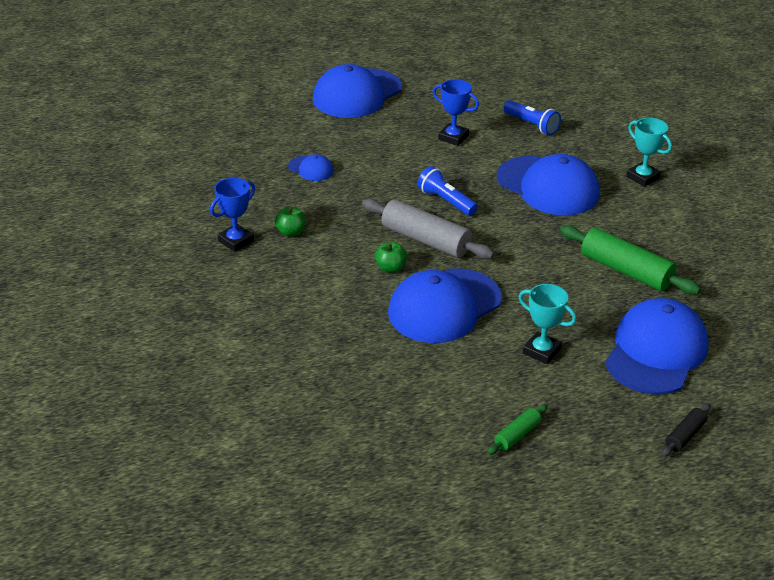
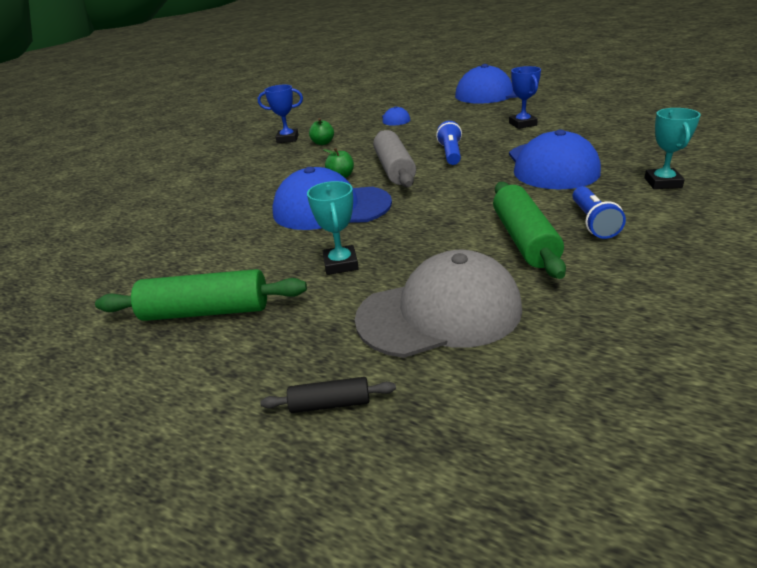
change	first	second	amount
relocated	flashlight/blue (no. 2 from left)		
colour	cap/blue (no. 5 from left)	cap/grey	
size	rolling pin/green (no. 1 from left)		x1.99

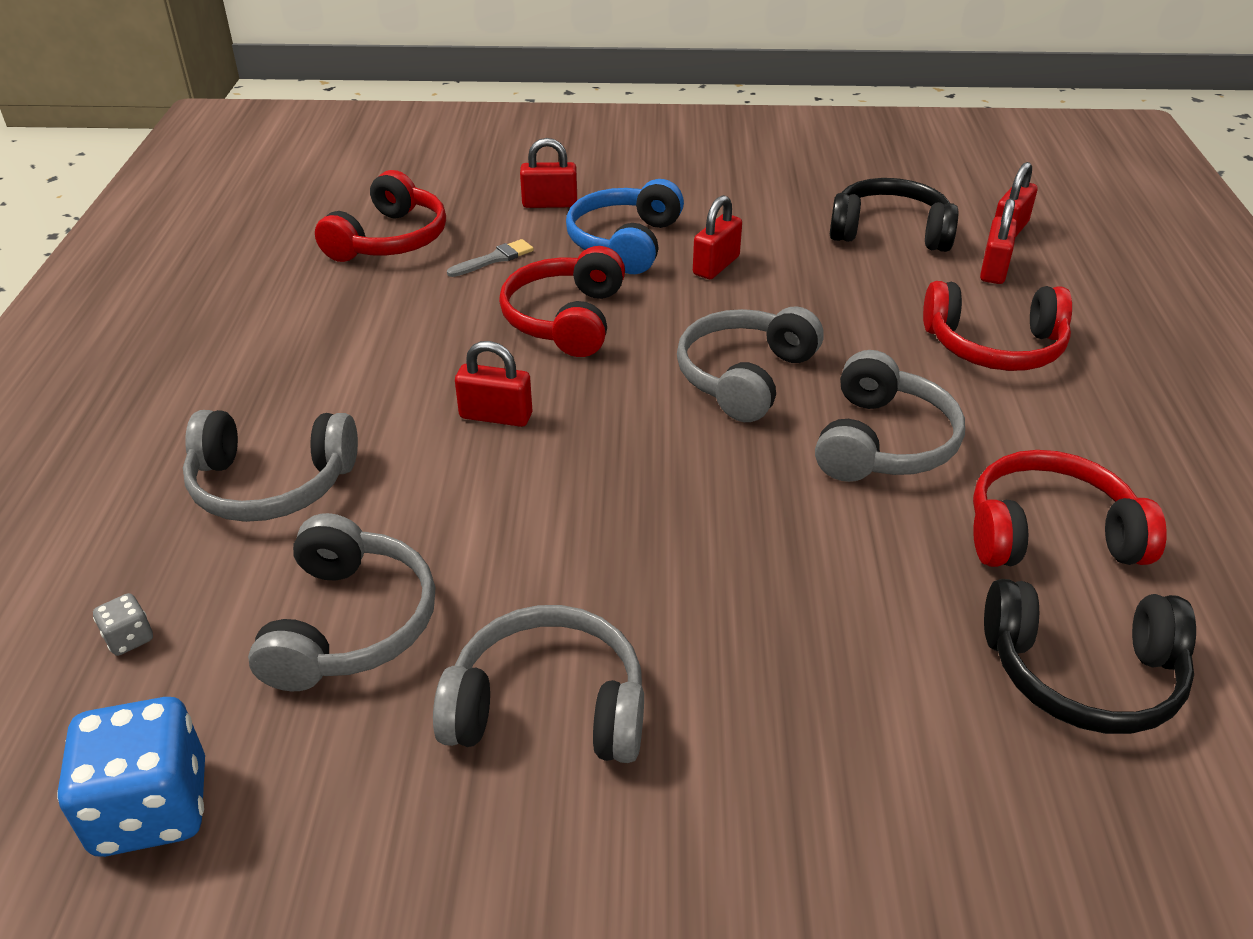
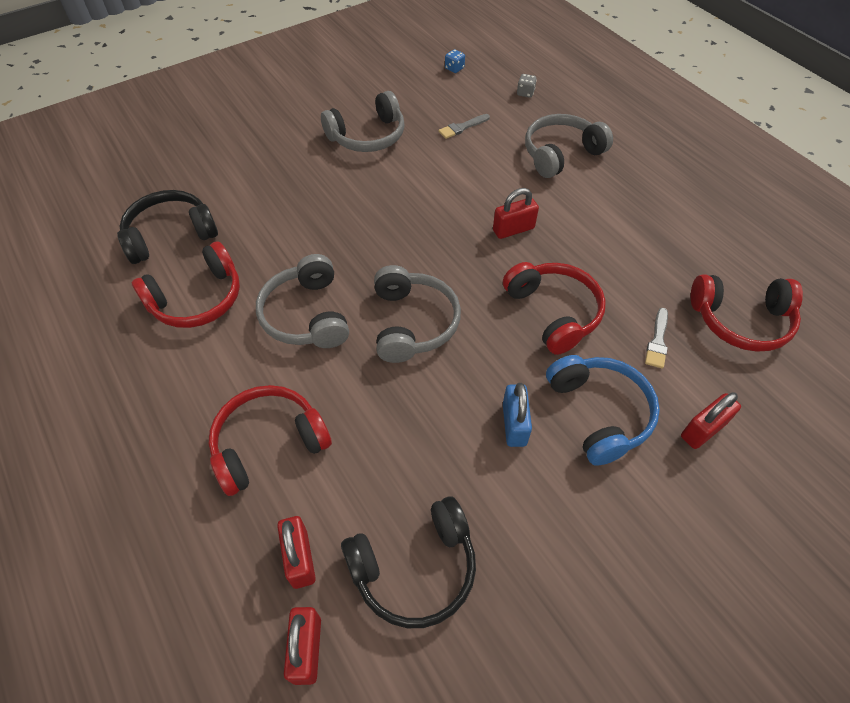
change	first	second	amount
exchanged	headphones/grey (no. 2 from left)	brush/grey (no. 1 from left)	
colour	padlock/red (no. 3 from left)	padlock/blue	
spun	headphones/red (no. 1 from left in the first image)	headphones/red (no. 4 from left)	75 degrees counterclockwise
size	dice/blue		x0.43

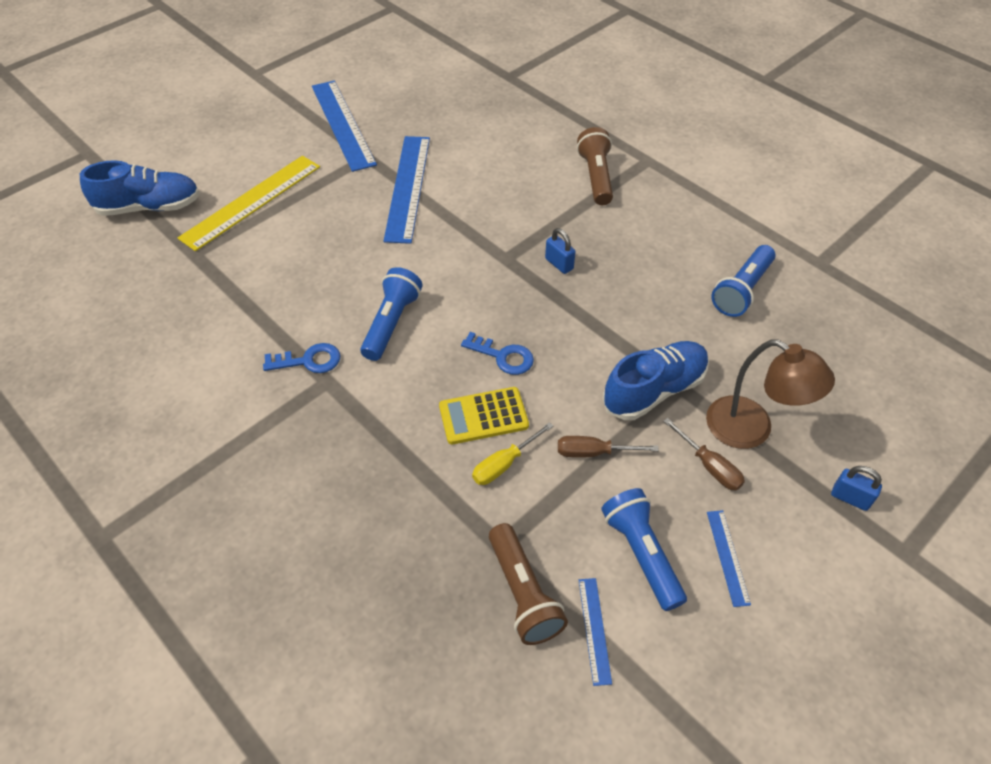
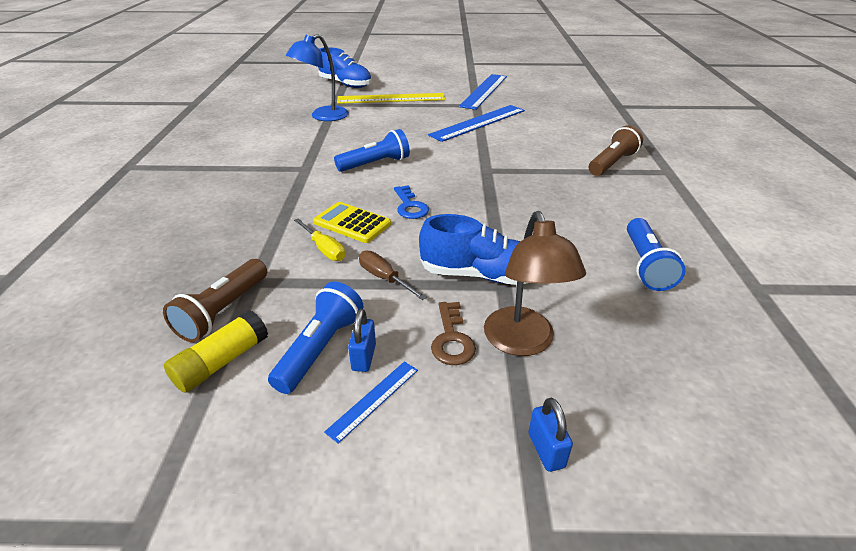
change	first	second	amount
missing	key/blue (no. 1 from left)		
appeared		lamp/blue	
relocated	padlock/blue (no. 1 from left)		
exchanged	ruler/blue (no. 3 from left)	glue stick/yellow	
exchanged	screwdriver/brown (no. 2 from left)	key/brown	
spun	screwdriver/yellow		135 degrees counterclockwise
spun	flashlight/blue (no. 3 from left)		75 degrees counterclockwise

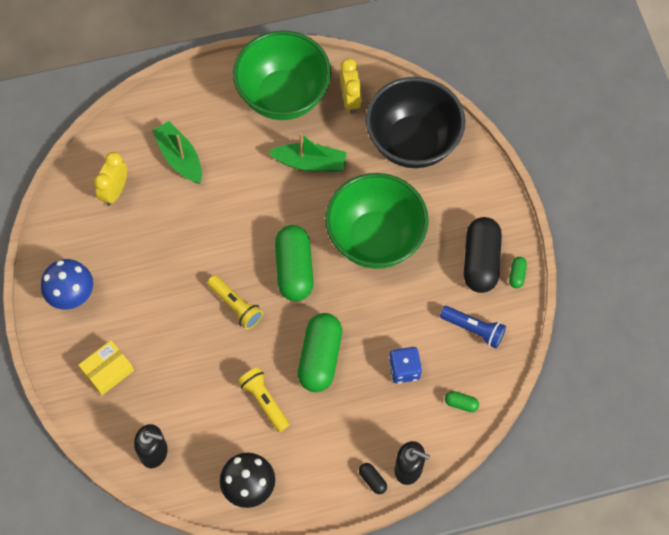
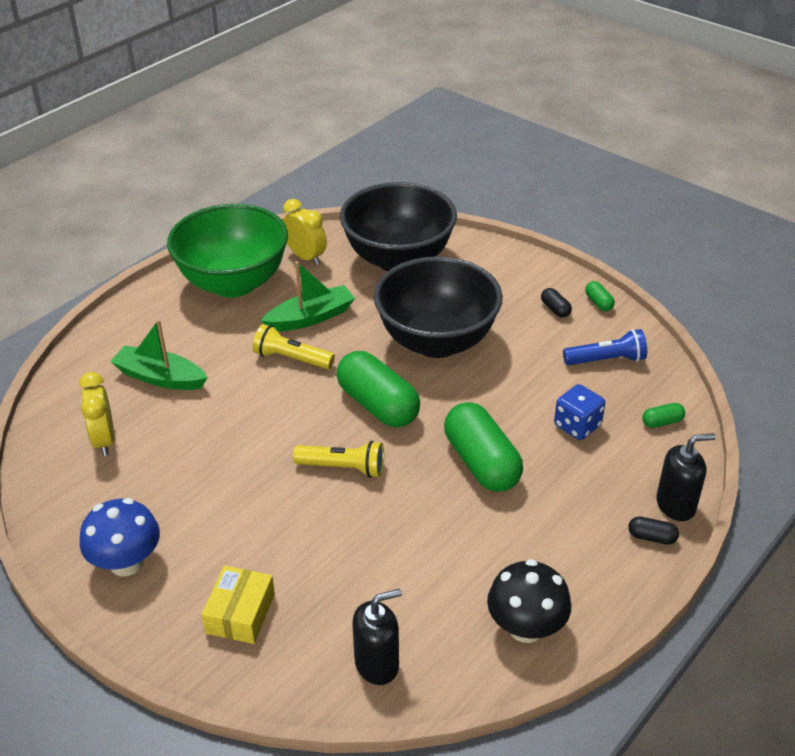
change	first	second	amount
relocated	flashlight/yellow (no. 2 from left in the first image)	flashlight/yellow (no. 1 from left)	
colour	bowl/green (no. 2 from left)	bowl/black (no. 2 from left)	
size	capsule/black (no. 2 from left in the first image)	capsule/black (no. 1 from left)	x0.42

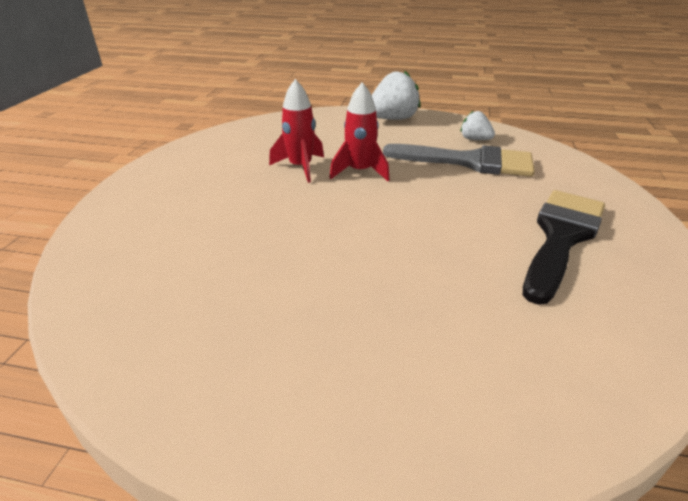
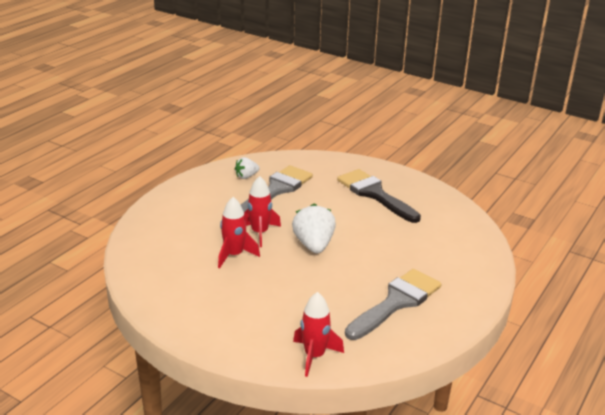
change	first	second	amount
appeared		rocket/red (no. 3 from left)	
appeared		brush/grey (no. 2 from left)	
relocated	strawberry/white (no. 1 from left in the first image)	strawberry/white (no. 2 from left)	

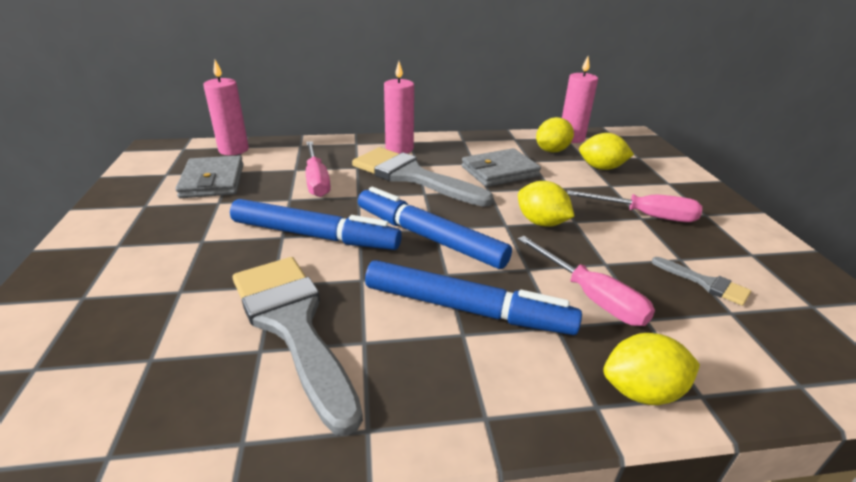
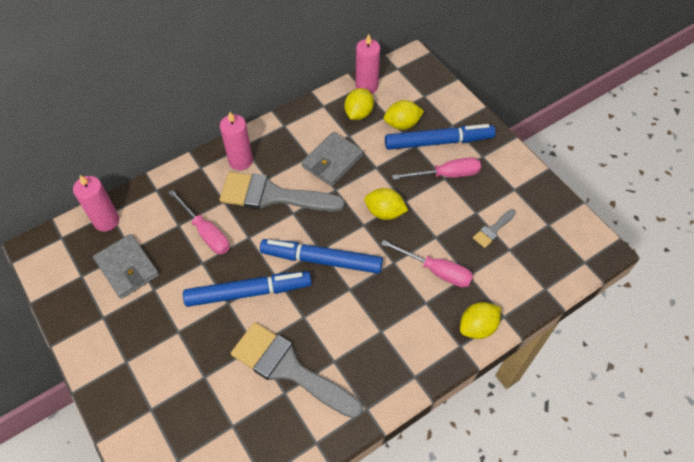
change	first	second	amount
relocated	marker/blue (no. 3 from left)		
spun	brush/grey (no. 3 from left)		120 degrees clockwise

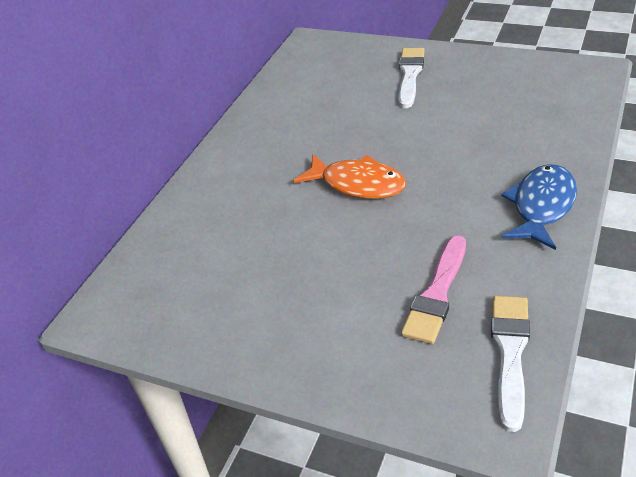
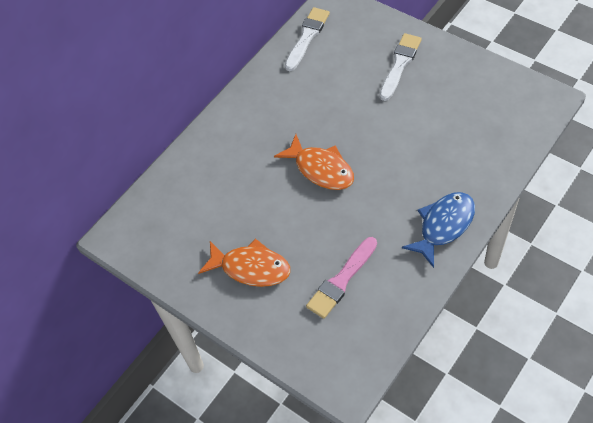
change	first	second	amount
appeared		fish/orange (no. 1 from left)	
relocated	brush/white (no. 2 from left in the first image)	brush/white (no. 1 from left)	

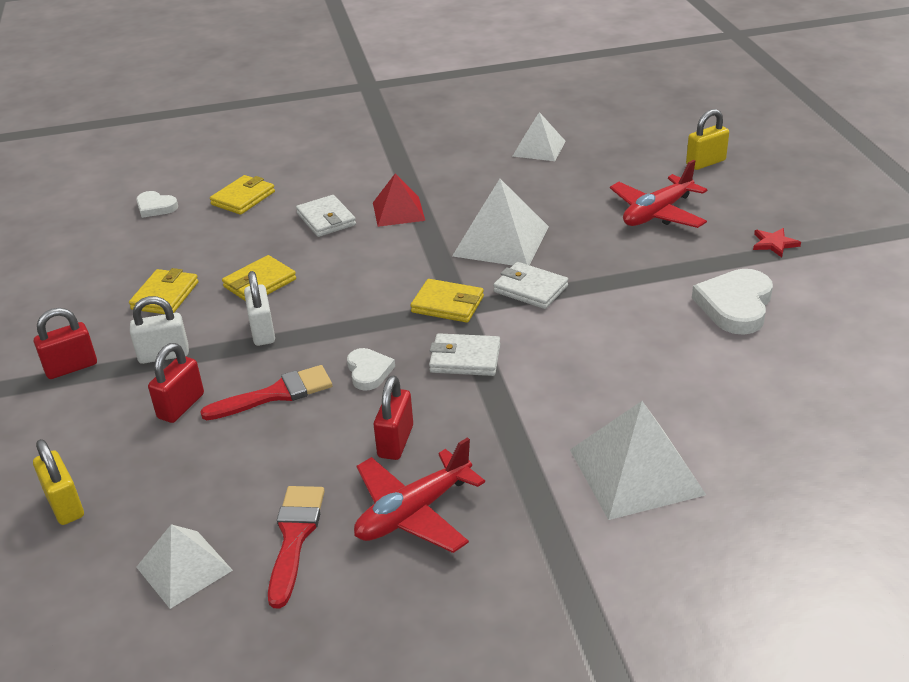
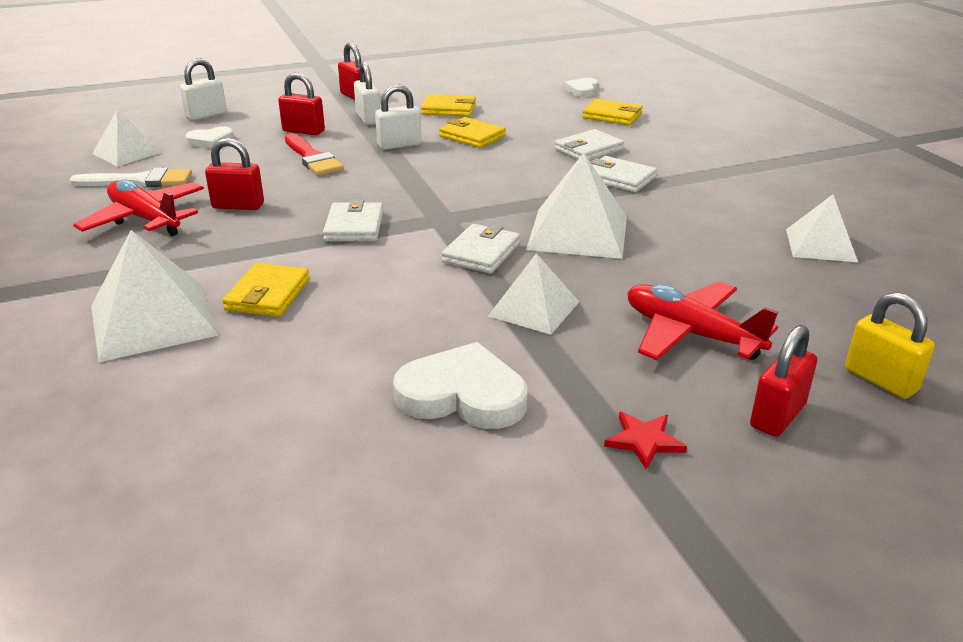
change	first	second	amount
appeared		pyramid/white (no. 3 from left)	
appeared		padlock/red (no. 4 from left)	
relocated	heart/white (no. 2 from left in the first image)	heart/white (no. 1 from left)	
relocated	wallet/yellow (no. 4 from left in the first image)	wallet/yellow (no. 1 from left)	
exchanged	pyramid/red	wallet/white (no. 4 from left)	
colour	padlock/yellow (no. 1 from left)	padlock/white (no. 1 from left)	
colour	brush/red (no. 2 from left)	brush/white	

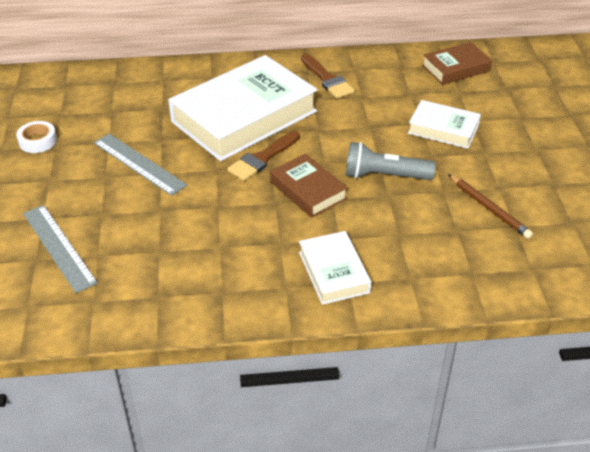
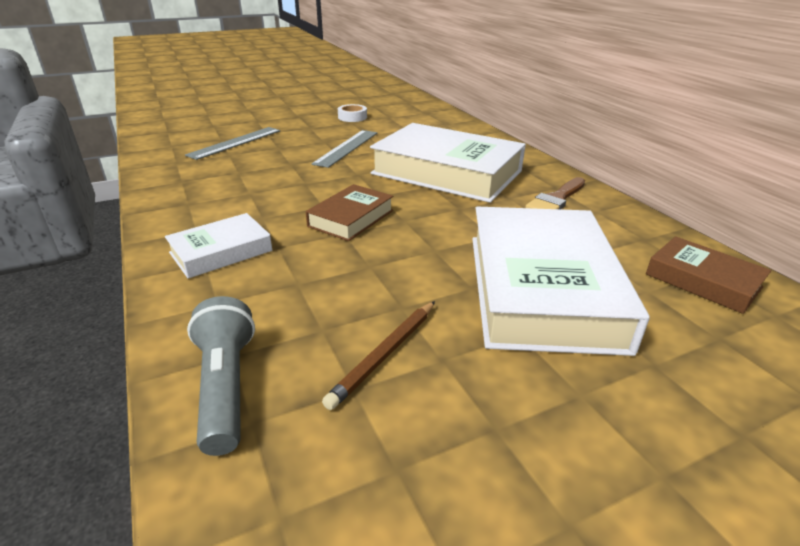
change	first	second	amount
missing	brush/brown (no. 1 from left)		
relocated	flashlight/grey		
size	book/white (no. 3 from left)		x2.01

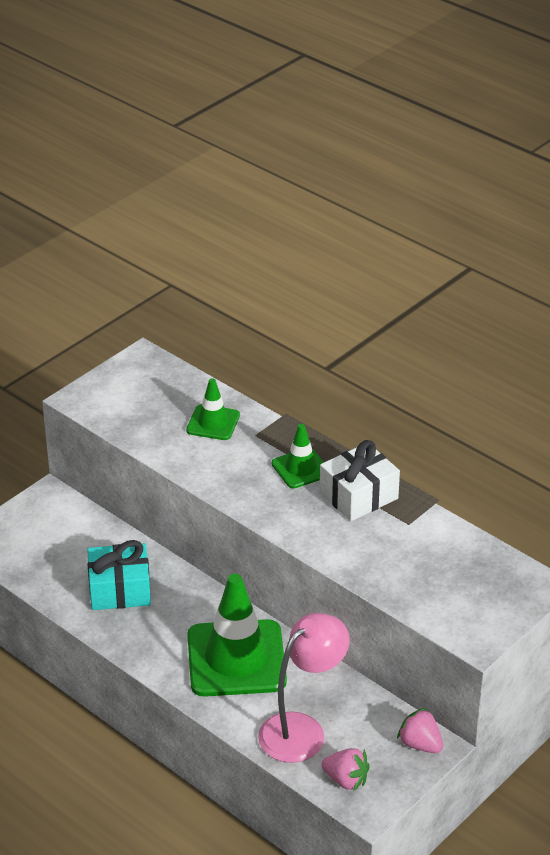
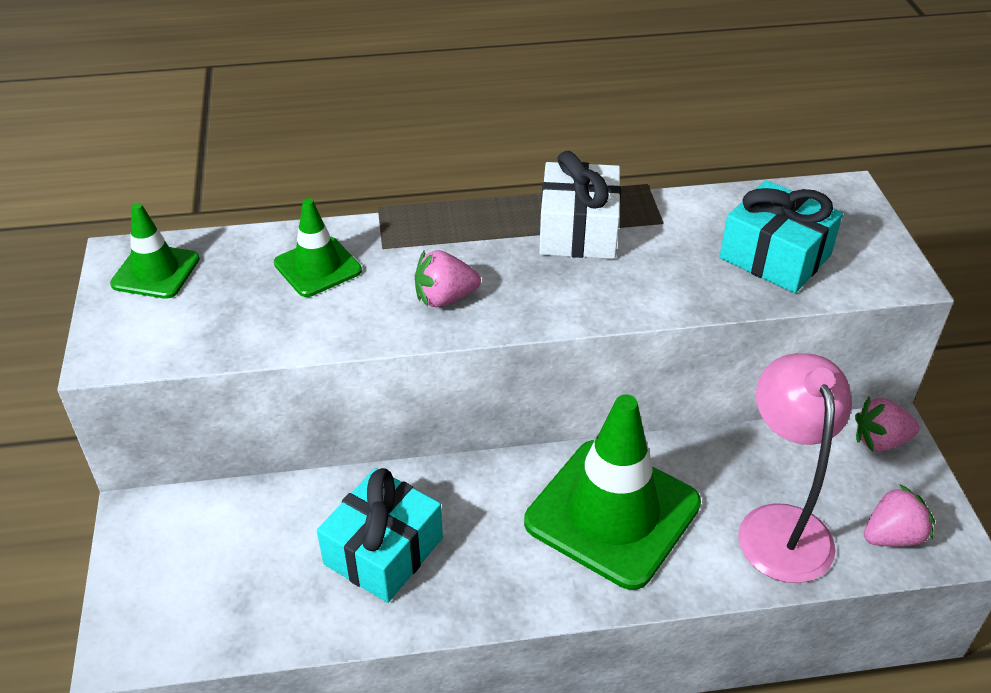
change	first	second	amount
appeared		strawberry/pink (no. 1 from left)	
appeared		gift/turquoise (no. 2 from left)	
relocated	traffic cone/green (no. 3 from left in the first image)	traffic cone/green (no. 1 from left)	

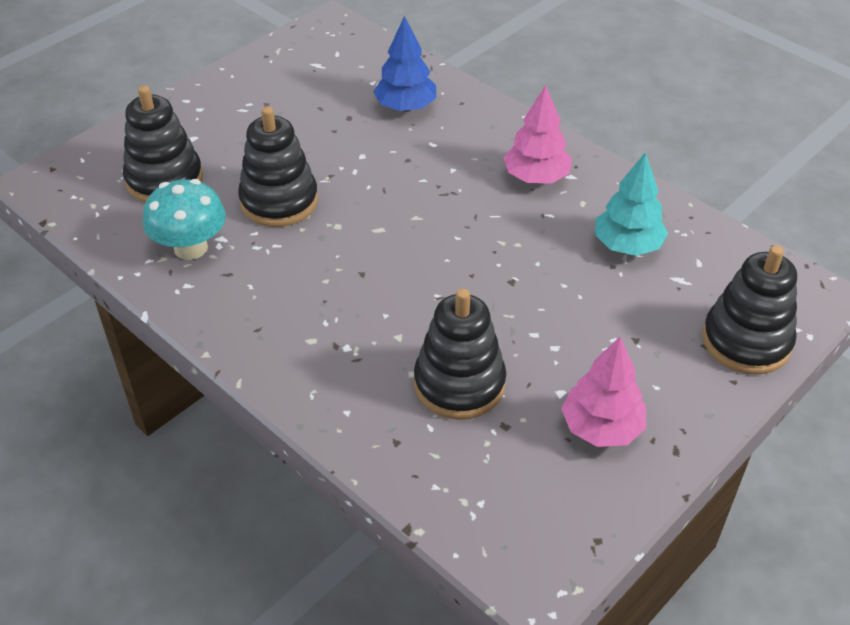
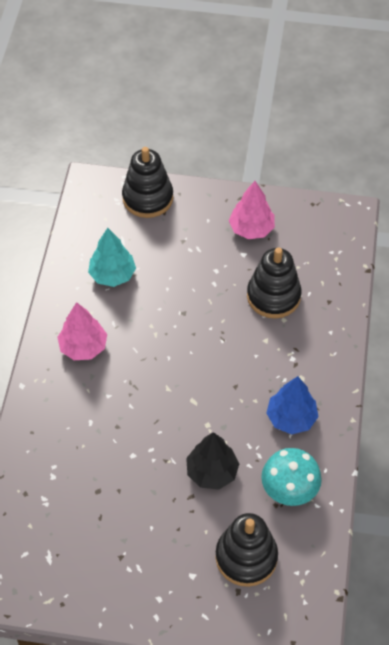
change	first	second	amount
relocated	tree/blue		
exchanged	stacking toy/black (no. 2 from left)	tree/black	

